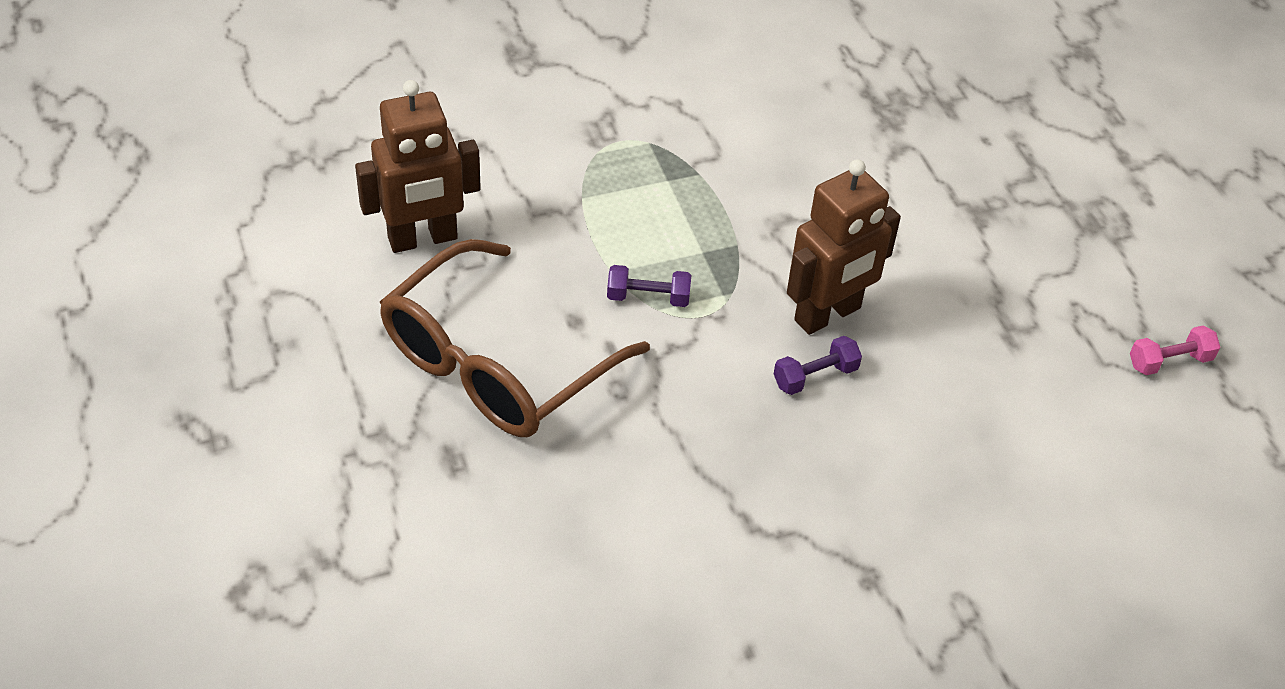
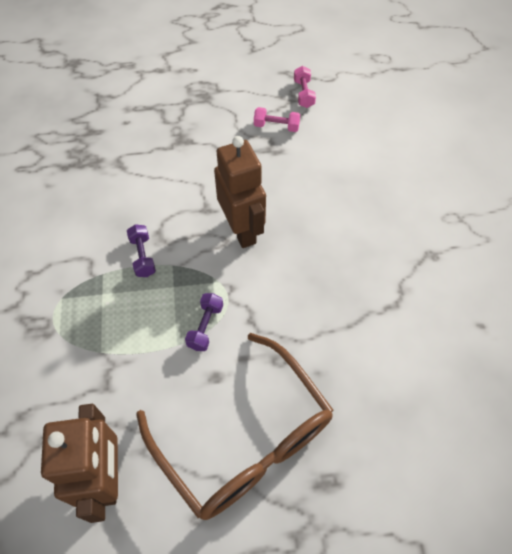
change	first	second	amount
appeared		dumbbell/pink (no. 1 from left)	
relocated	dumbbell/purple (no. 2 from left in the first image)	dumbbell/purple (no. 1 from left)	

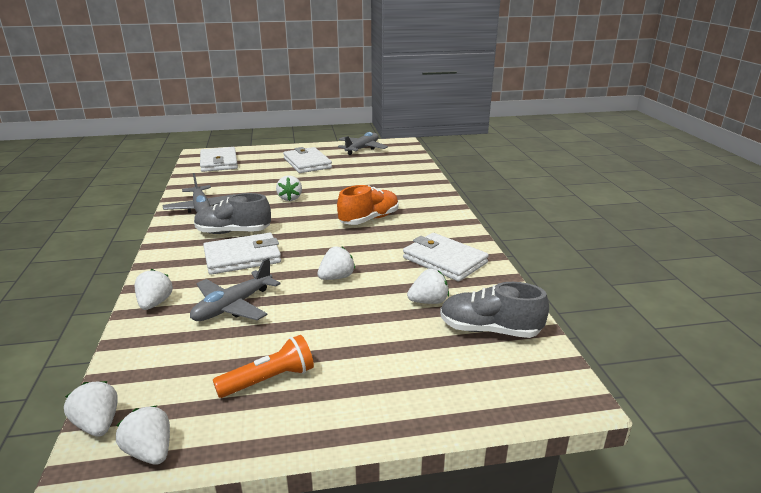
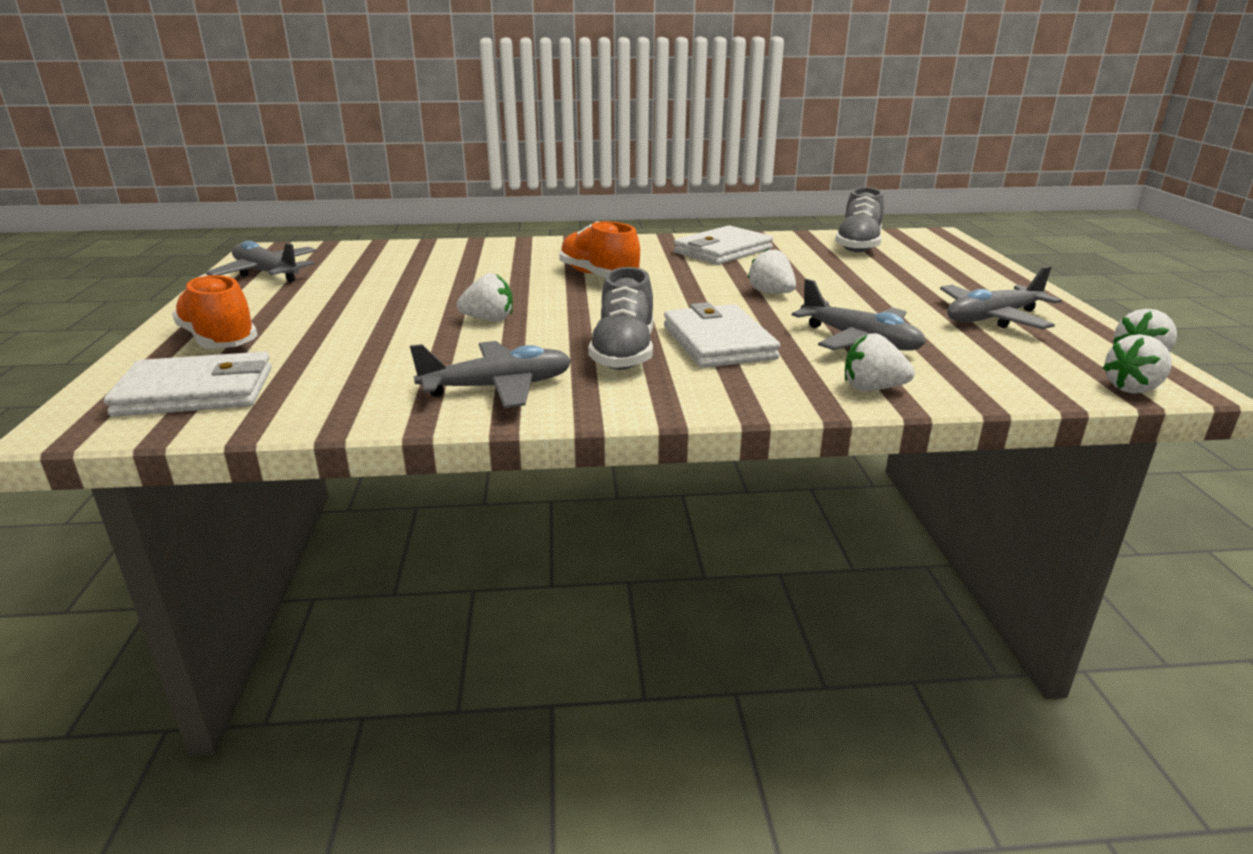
change	first	second	amount
missing	wallet/white (no. 3 from left)		
missing	strawberry/white (no. 6 from left)		
appeared		shoe/orange (no. 1 from left)	
exchanged	flashlight/orange	plane/grey (no. 4 from left)	

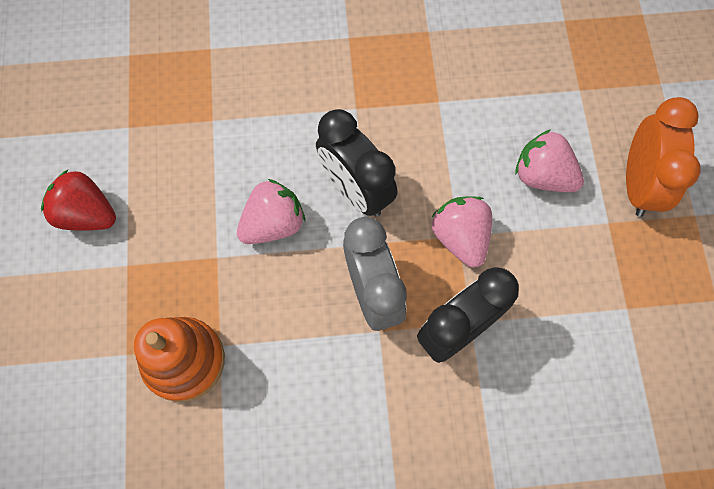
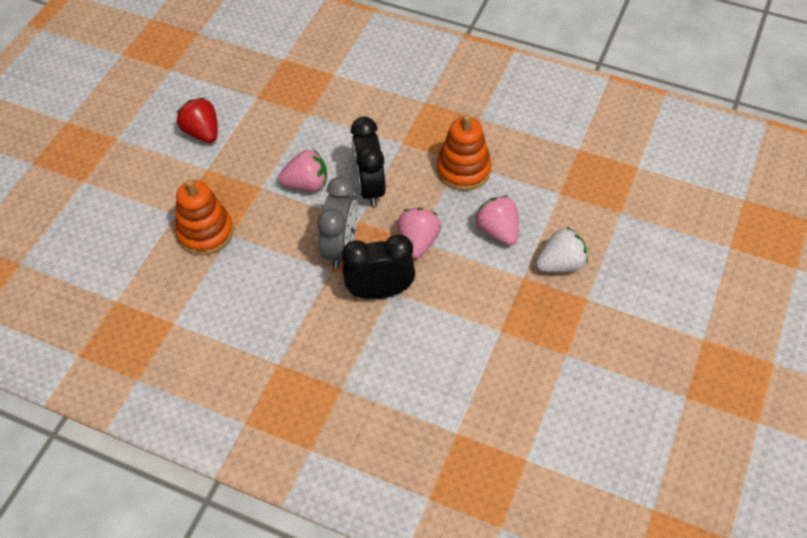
change	first	second	amount
appeared		stacking toy/orange (no. 2 from left)	
exchanged	clock/orange	strawberry/white	

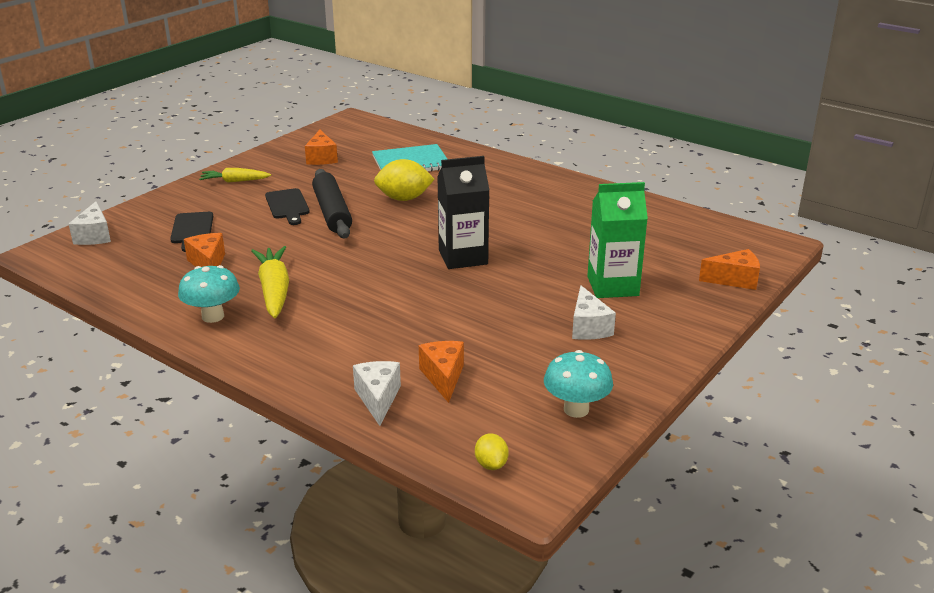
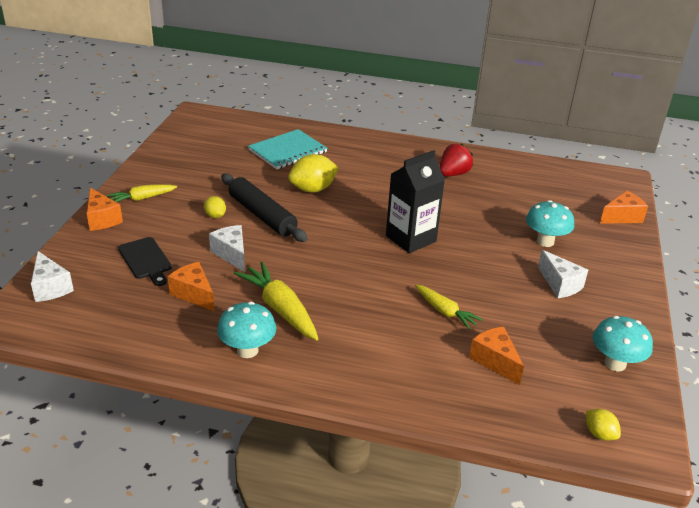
change	first	second	amount
appeared		carrot/yellow (no. 3 from left)	
appeared		strawberry/red	
relocated	cheese/orange (no. 2 from left in the first image)	cheese/orange (no. 1 from left)	
relocated	cheese/white (no. 2 from left)		
exchanged	cutting board/black (no. 2 from left)	lemon/yellow (no. 1 from left)	
exchanged	carton/green	mushroom/turquoise (no. 2 from left)	

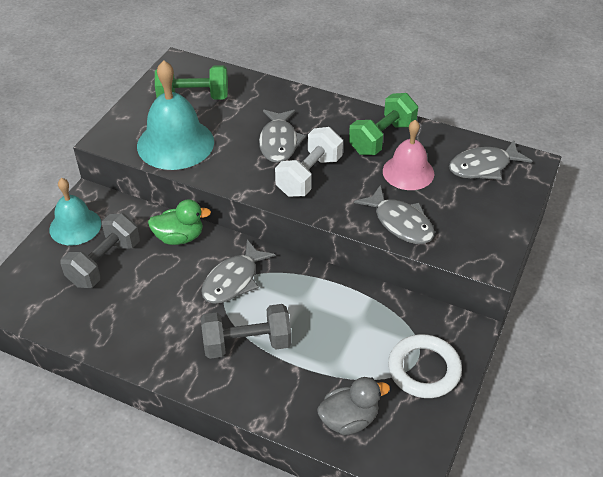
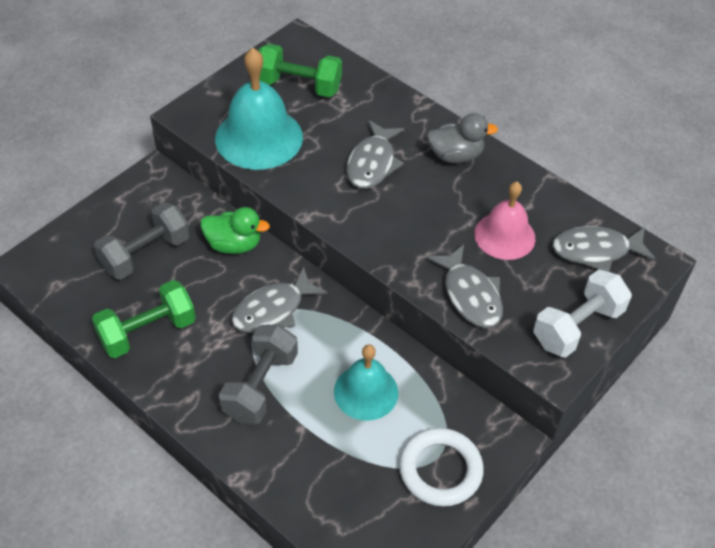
change	first	second	amount
relocated	bell/turquoise (no. 1 from left in the first image)	bell/turquoise (no. 2 from left)	
relocated	dumbbell/white		
relocated	duck/grey		
relocated	dumbbell/green (no. 2 from left in the first image)	dumbbell/green (no. 1 from left)	
spun	dumbbell/grey (no. 2 from left)		75 degrees counterclockwise

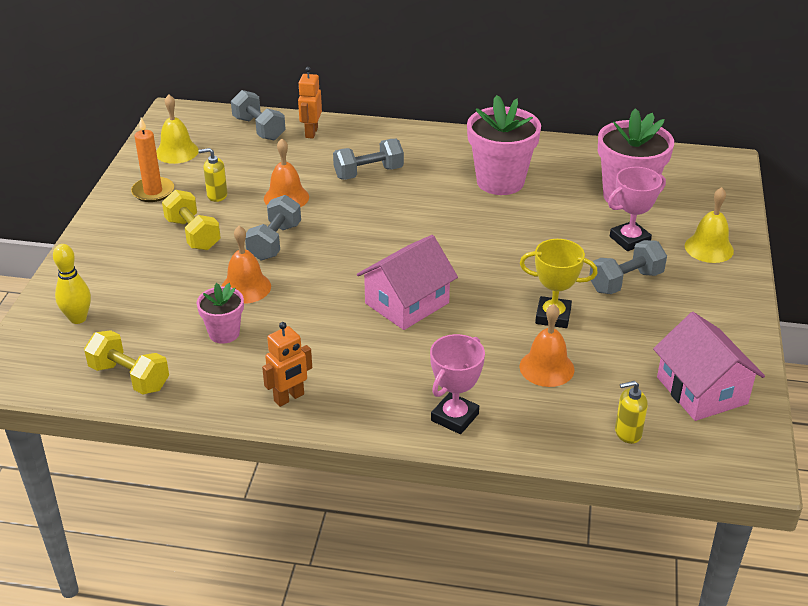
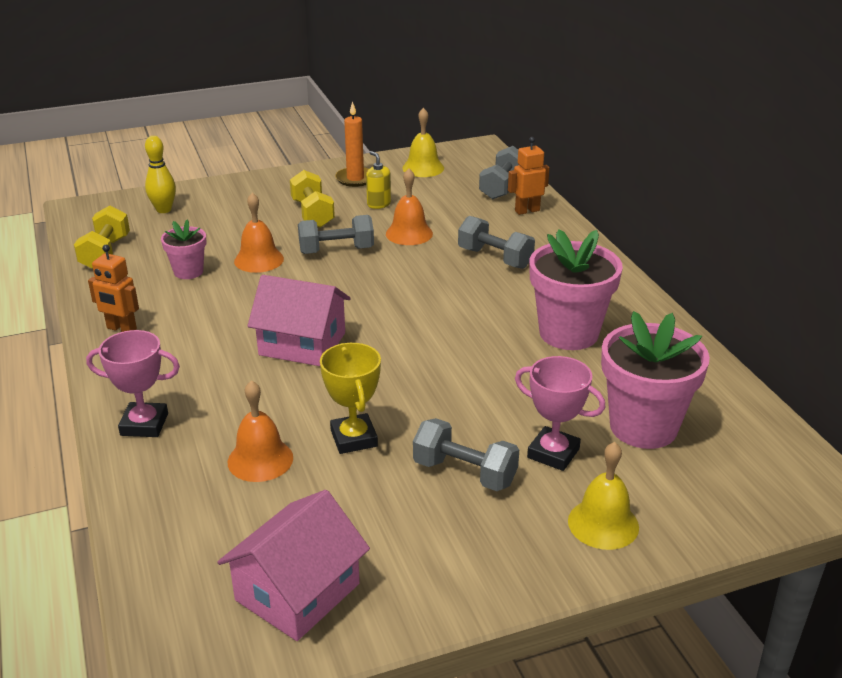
change	first	second	amount
missing	soap dispenser/yellow (no. 2 from left)		
spun	dumbbell/yellow (no. 2 from left)		45 degrees counterclockwise

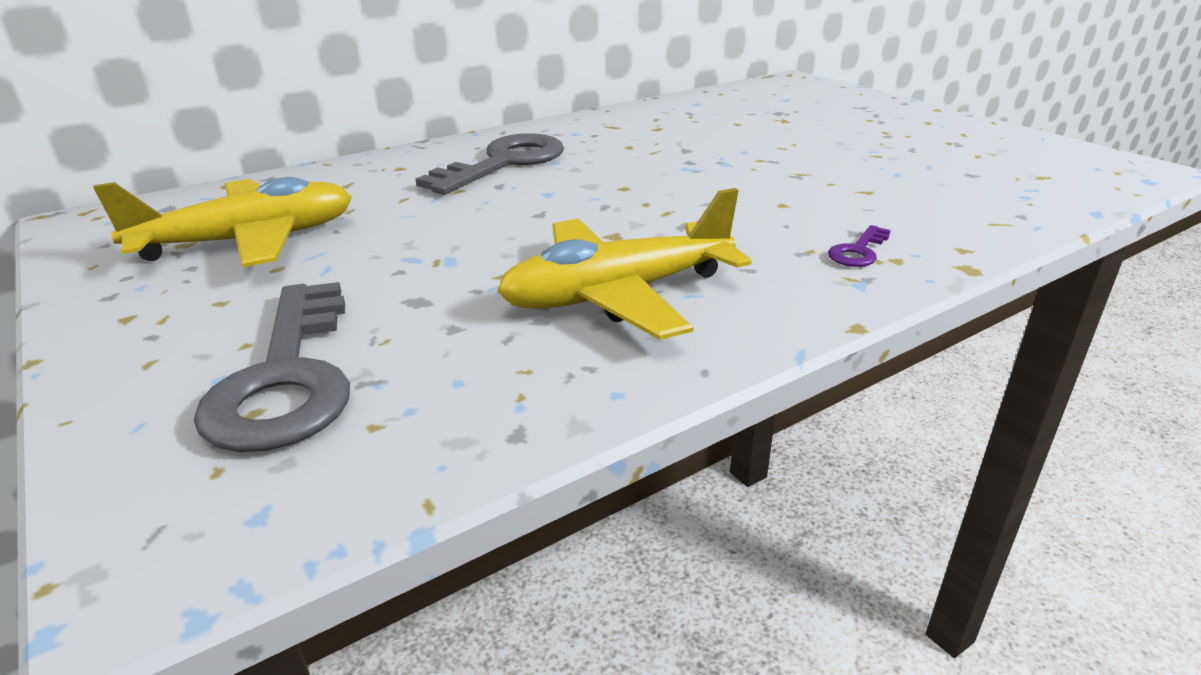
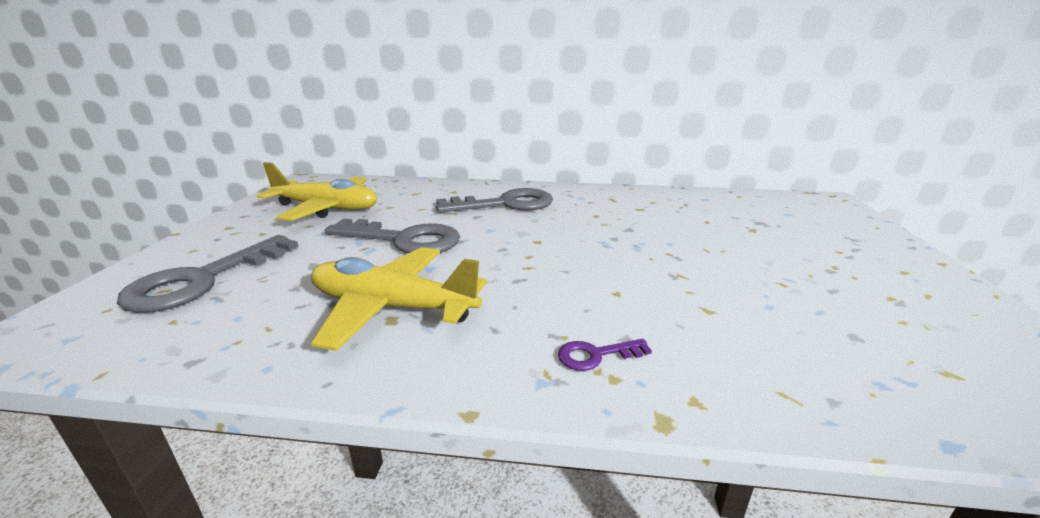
change	first	second	amount
appeared		key/grey (no. 2 from left)	

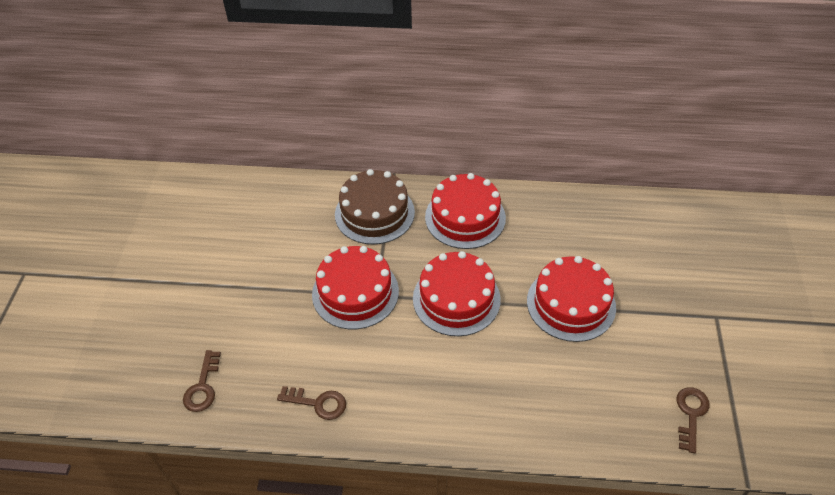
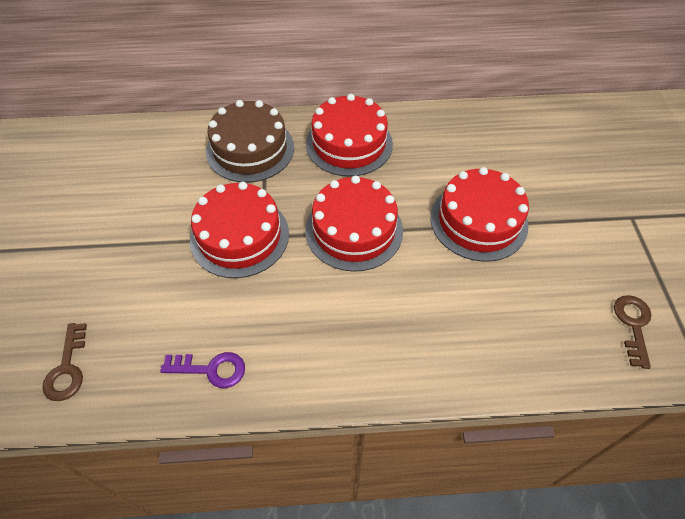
change	first	second	amount
colour	key/brown (no. 2 from left)	key/purple	

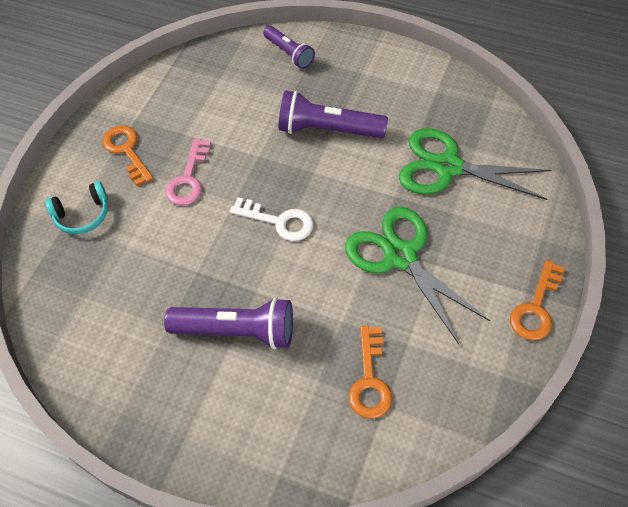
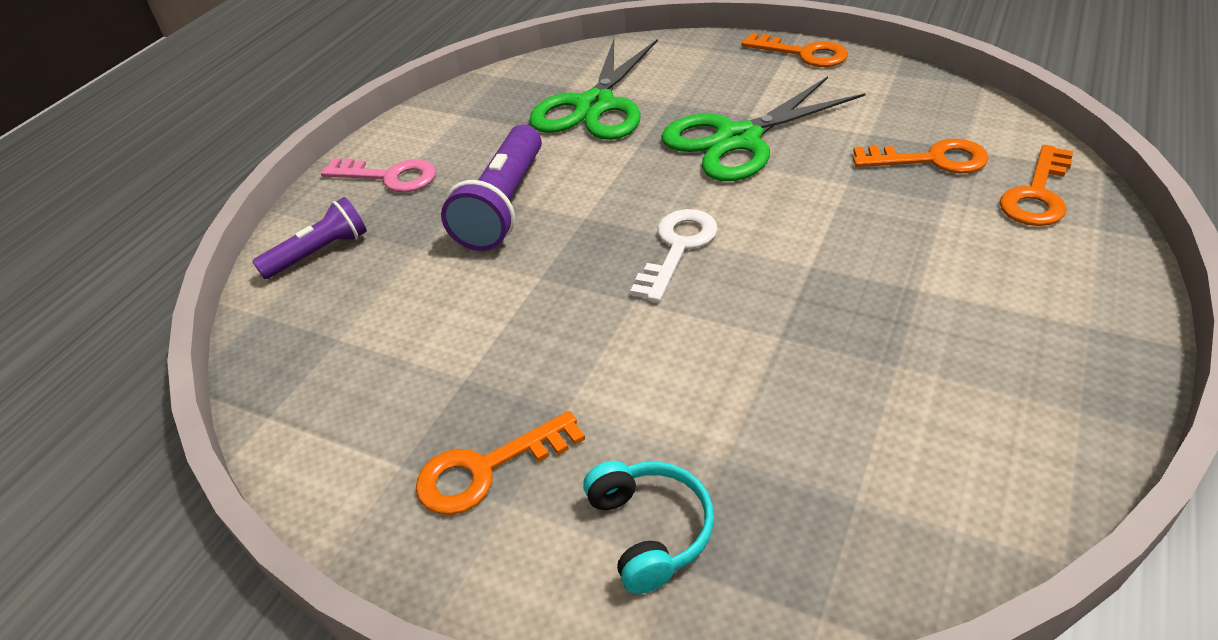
change	first	second	amount
missing	flashlight/purple (no. 1 from left)		
appeared		key/orange (no. 4 from left)	
relocated	key/pink		

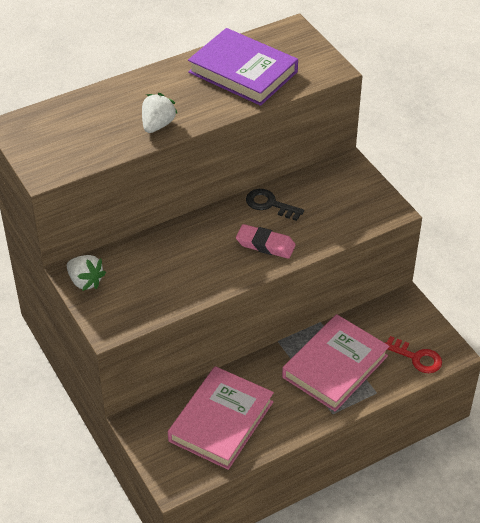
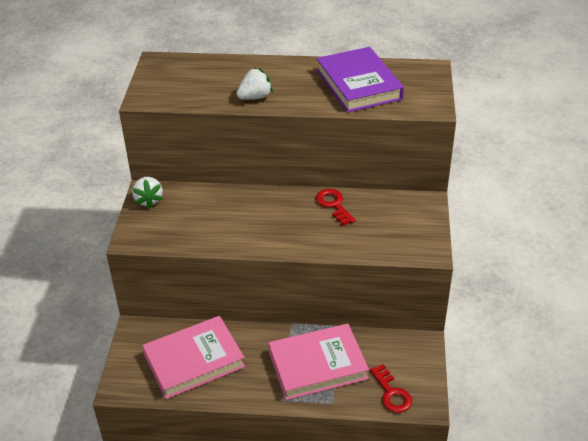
change	first	second	amount
missing	eraser/pink		
colour	key/black	key/red (no. 1 from left)	

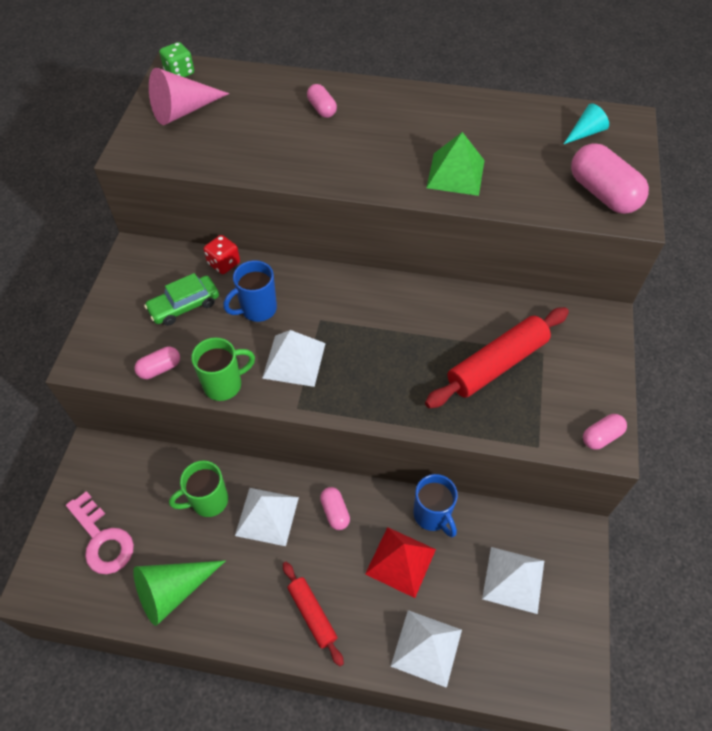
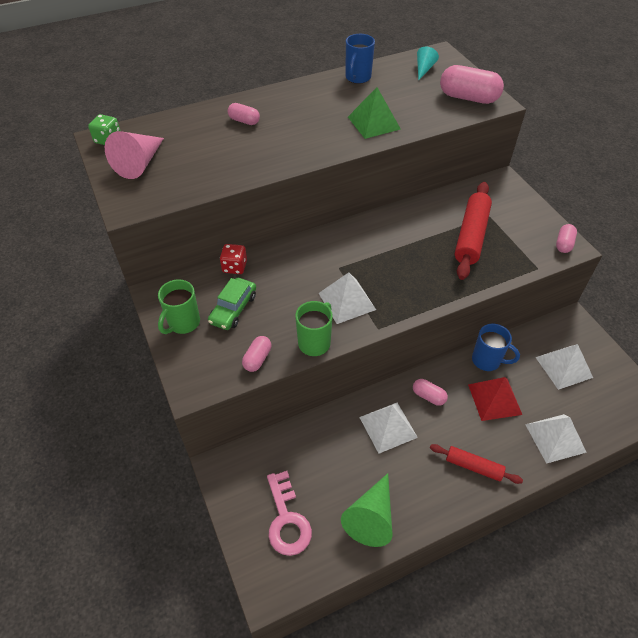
change	first	second	amount
relocated	mug/green (no. 1 from left)		
relocated	mug/blue (no. 1 from left)		
spun	key/pink		60 degrees clockwise

